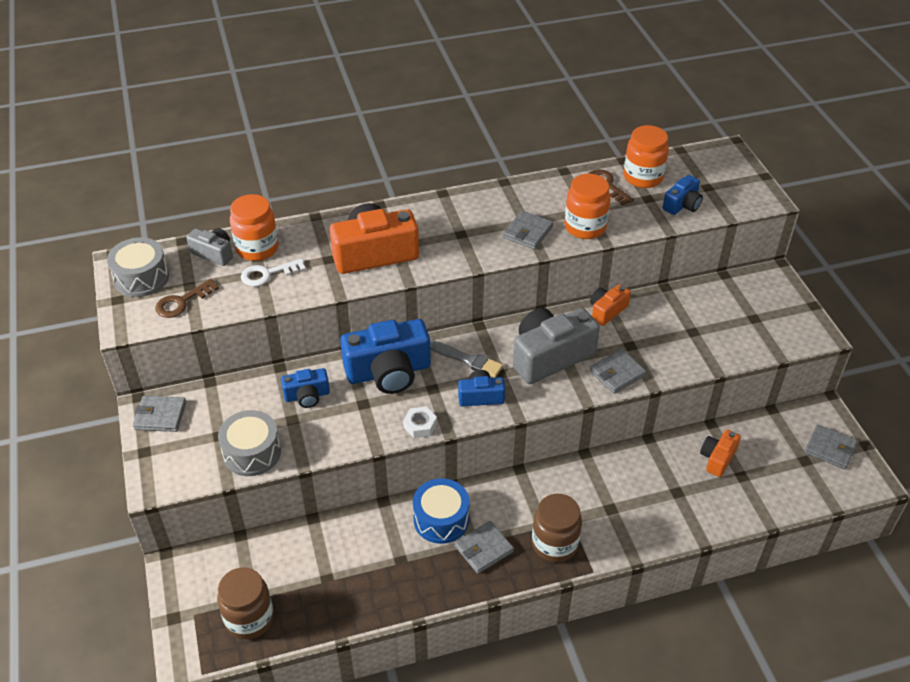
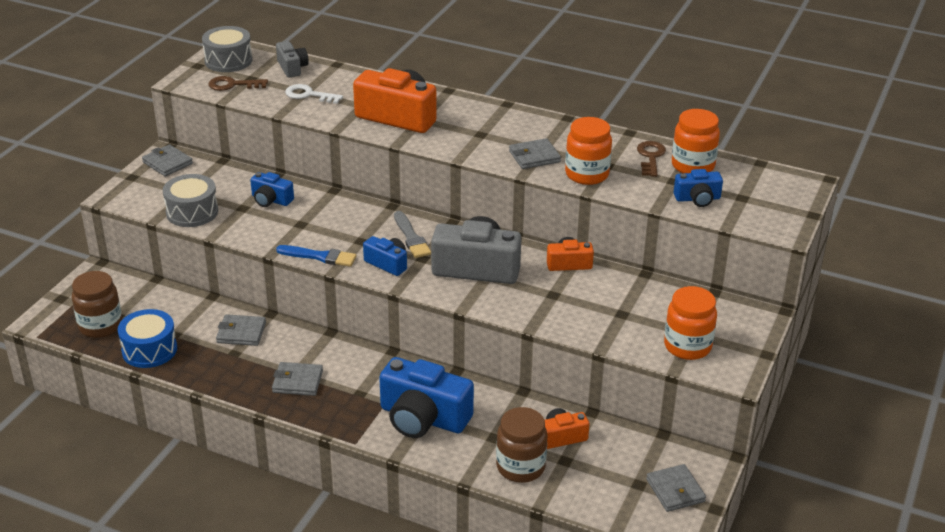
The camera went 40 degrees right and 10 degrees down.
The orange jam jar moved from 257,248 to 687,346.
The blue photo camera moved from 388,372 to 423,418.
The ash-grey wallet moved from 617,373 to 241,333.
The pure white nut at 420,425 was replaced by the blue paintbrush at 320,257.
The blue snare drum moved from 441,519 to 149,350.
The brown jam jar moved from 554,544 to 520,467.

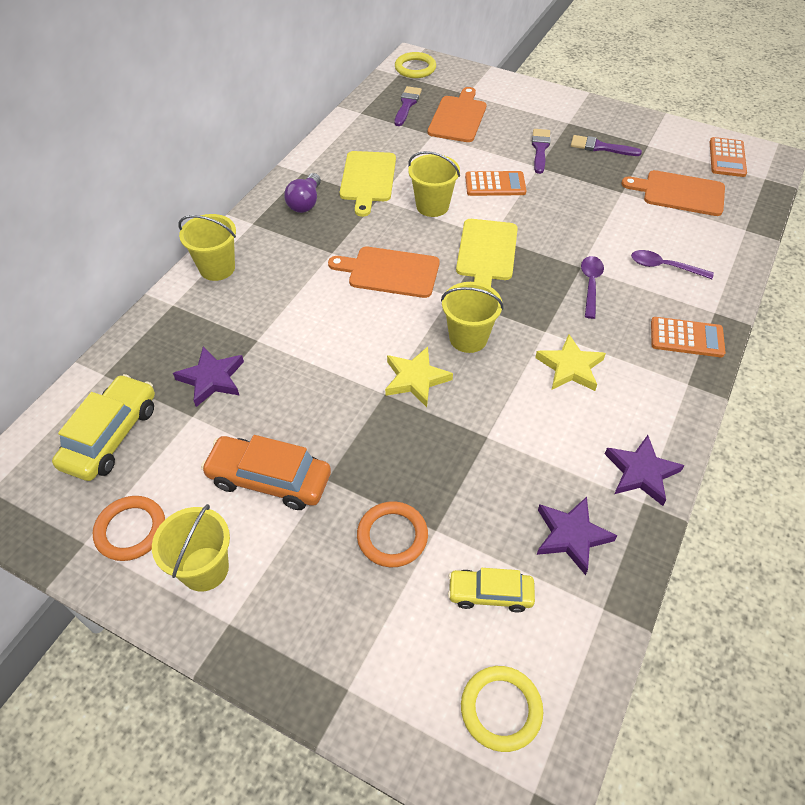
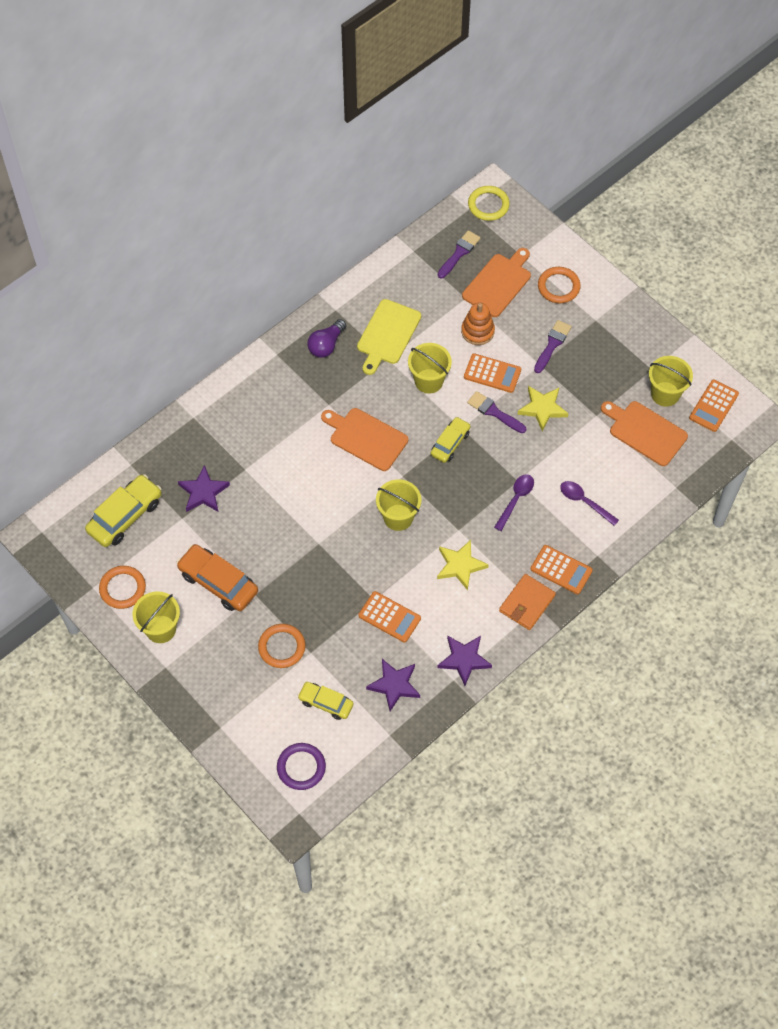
The camera went 20 degrees right and 10 degrees up.
The violet paintbrush moved from 601,147 to 494,412.
The bright yellow bucket moved from 217,268 to 665,394.
The bright yellow chopping board at 487,253 was replaced by the bright yellow automobile at 450,443.
The bright yellow star shape moved from 415,379 to 542,408.
The bright yellow torus at 501,709 became the violet torus at 301,767.
The orange torus at 558,287 appeared.
The orange stacking toy at 477,331 appeared.
The orange wallet at 527,603 appeared.
The orange calculator at 389,617 appeared.

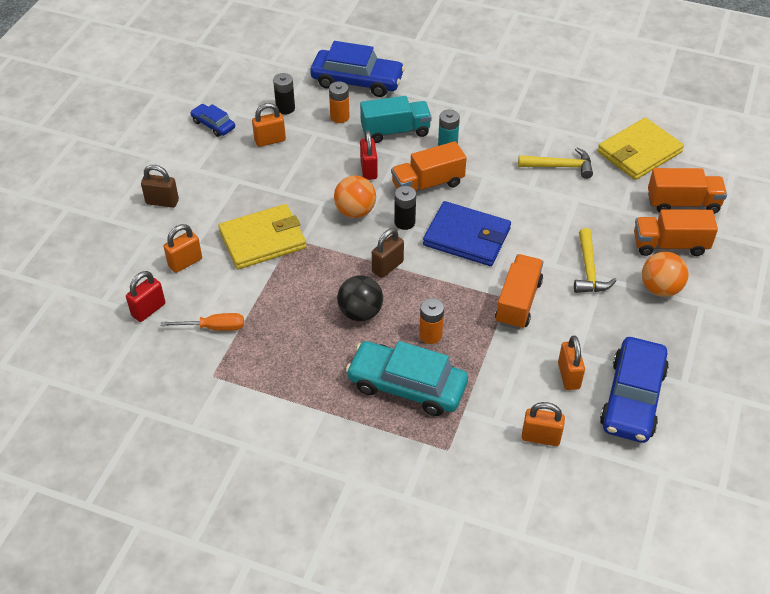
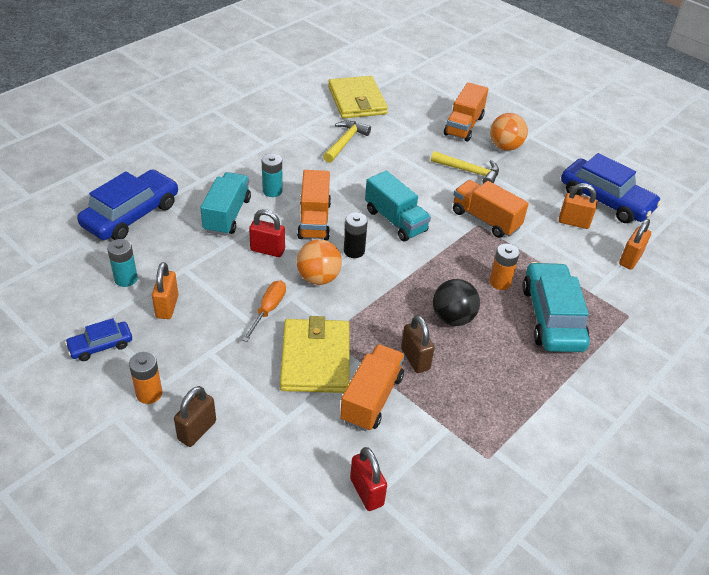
The camera went 70 degrees left and 5 degrees down.
The jet-black AA battery at 285,108 became the teal AA battery at 126,279.
The orange AA battery moved from 339,117 to 149,393.
The orange lorry moved from 683,203 to 371,398.
The blue wallet at 467,237 was replaced by the teal lorry at 395,220.
The orange small lock at 185,262 disappeared.
The brown small lock moved from 387,267 to 415,359.
The orange flat screwdriver moved from 214,327 to 268,310.
The teal automobile at 407,385 turned 135 degrees clockwise.

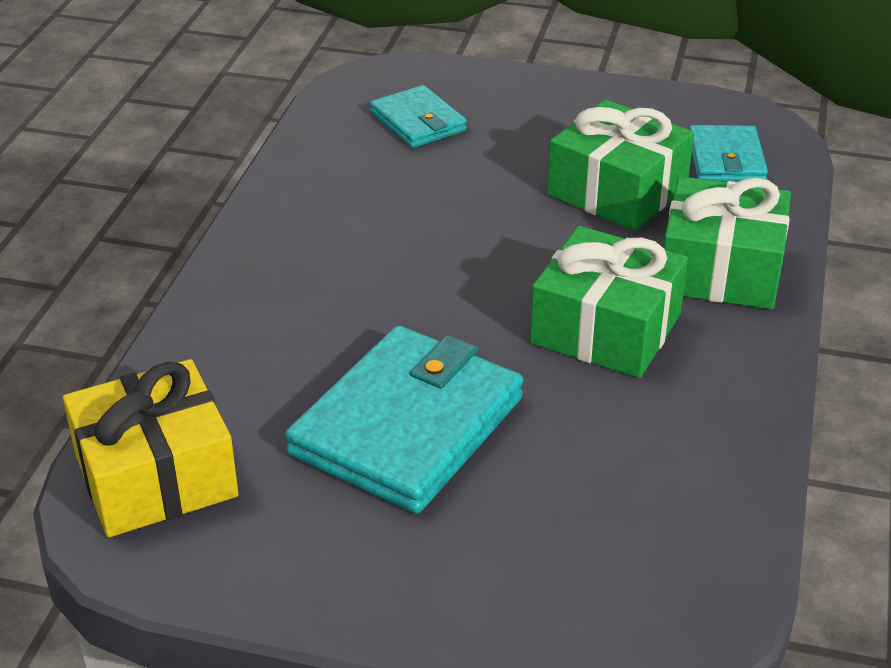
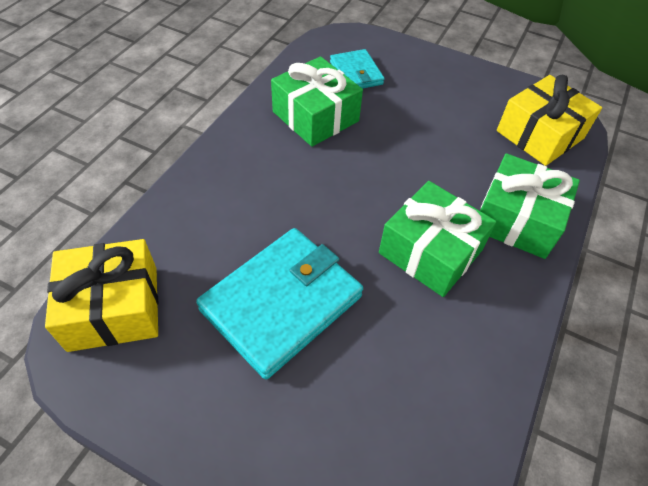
The camera went 10 degrees right and 15 degrees up.
The leaf-green wrapped gift moved from 617,191 to 315,116.
The teal wallet at 726,159 was replaced by the bright yellow wrapped gift at 539,134.

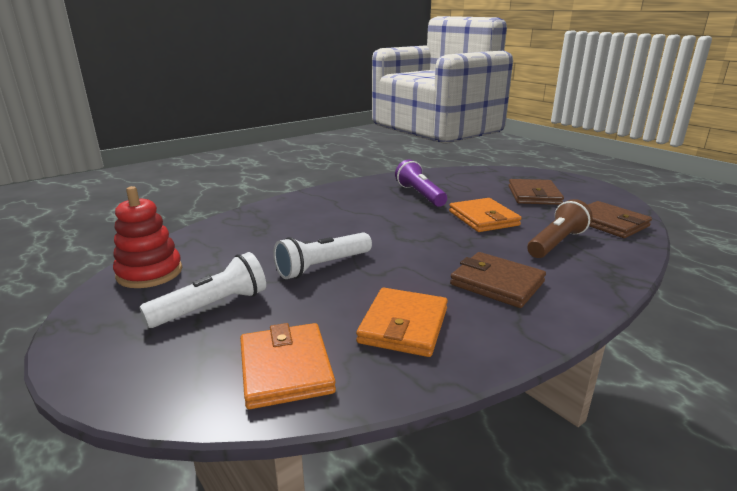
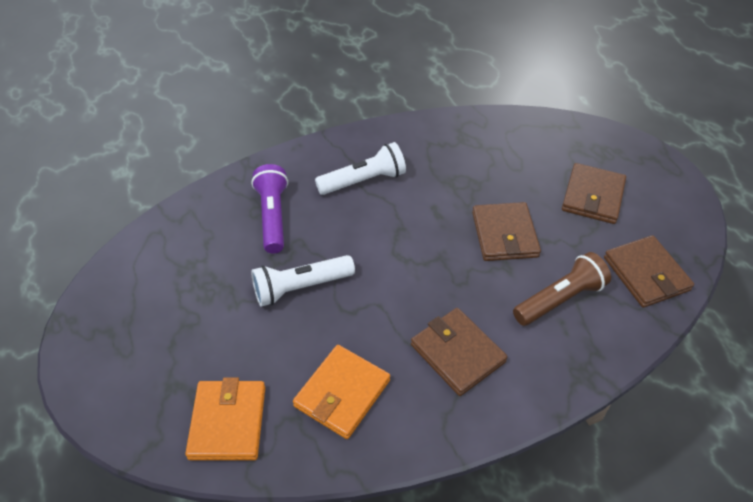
The camera went 15 degrees right and 25 degrees up.
The violet pocket torch moved from 420,195 to 273,216.
The scarlet stacking toy at 149,273 disappeared.
The orange wallet at 483,218 became the brown wallet at 504,234.
The pure white pocket torch moved from 212,307 to 363,181.

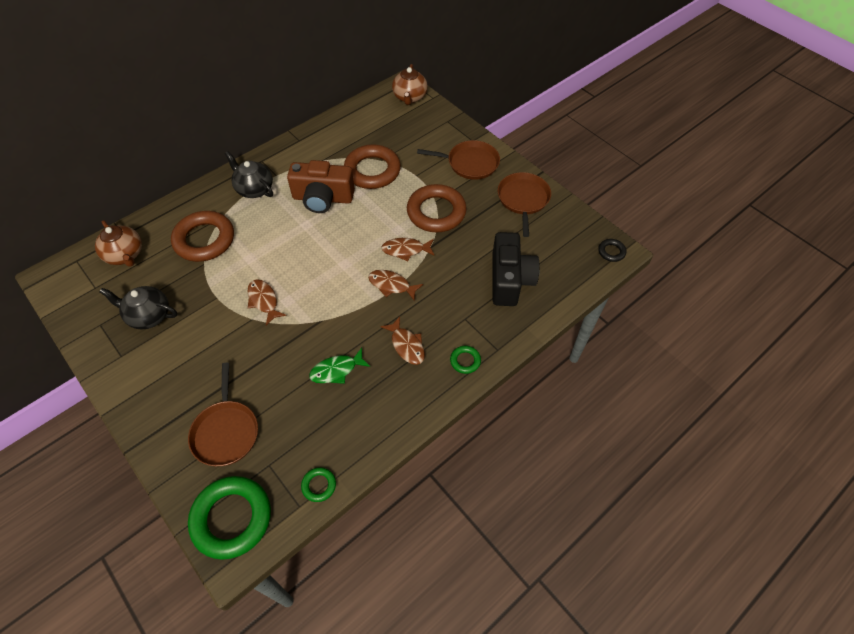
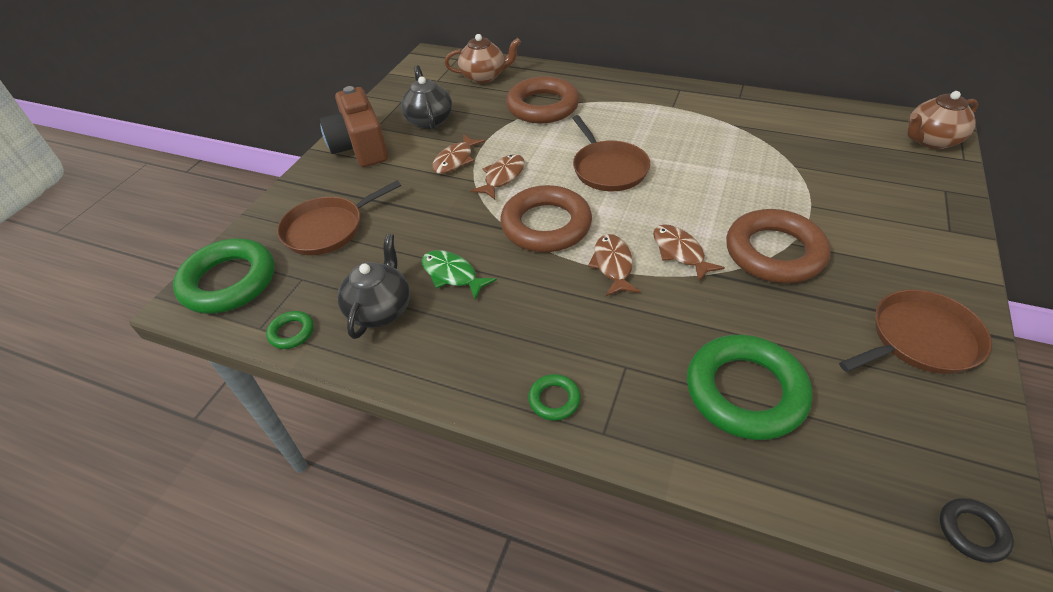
The camera went 65 degrees right and 10 degrees down.
The brown pan moved from 470,163 to 608,168.
The brown torus moved from 372,171 to 546,225.
The jet-black tea pot moved from 254,189 to 380,309.
The brown photo camera moved from 323,198 to 360,147.
The brown tea pot at 125,255 turned 120 degrees counterclockwise.
The jet-black photo camera at 510,280 was replaced by the leaf-green torus at 745,392.
The brown fish moved from 406,345 to 455,160.

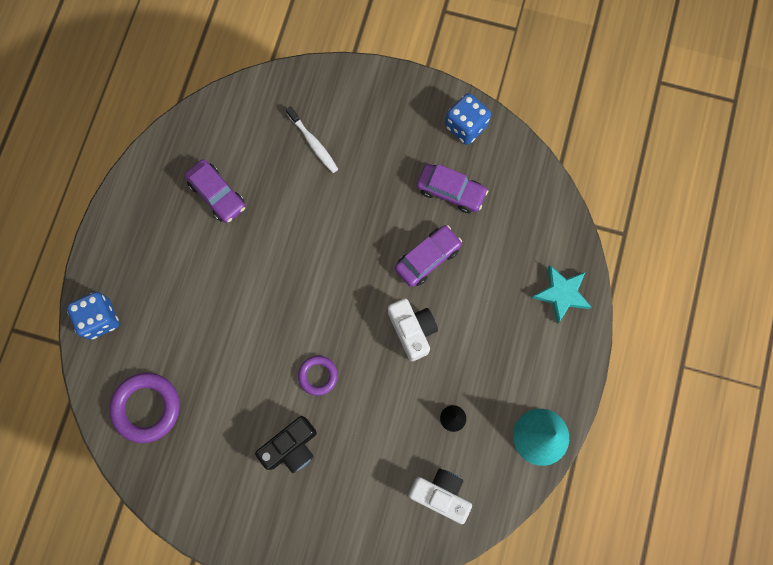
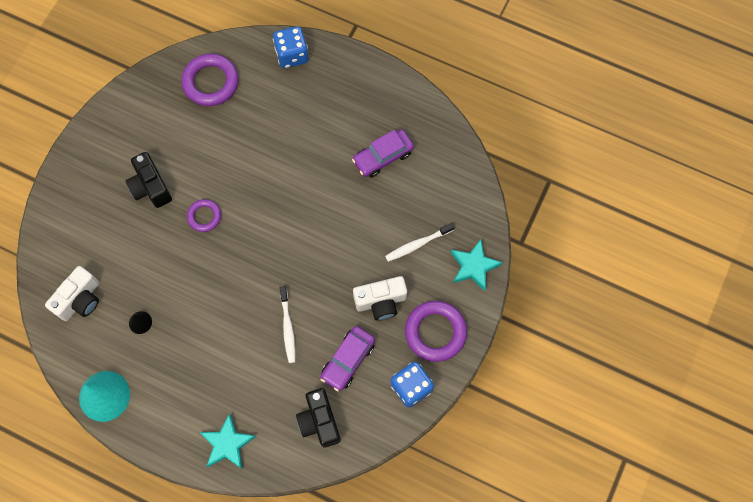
The camera went 100 degrees right and 5 degrees down.
The violet automobile at 427,258 was replaced by the pure white toothbrush at 288,327.
The pure white photo camera moved from 412,330 to 381,302.
The teal star shape at 473,266 appeared.
The violet torus at 435,332 appeared.
The jet-black photo camera at 319,421 appeared.

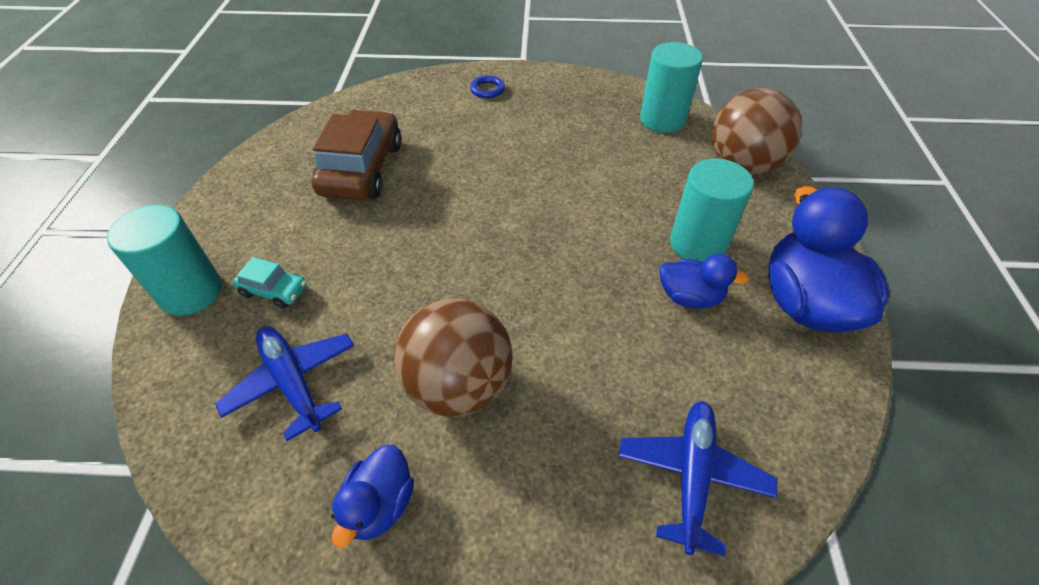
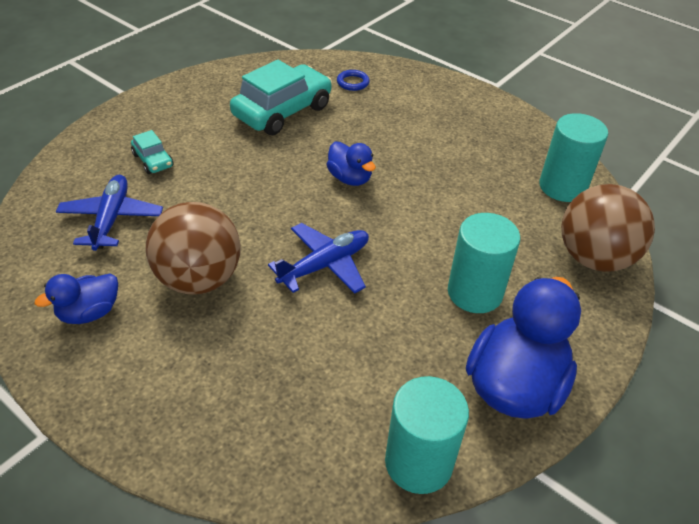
The camera went 35 degrees right and 5 degrees down.
The blue torus moved from 487,89 to 353,82.
The brown automobile at 362,169 became the teal automobile at 282,111.
The teal cylinder shape moved from 191,292 to 418,462.
The blue duck moved from 689,297 to 350,178.
The blue aeroplane moved from 692,475 to 325,265.

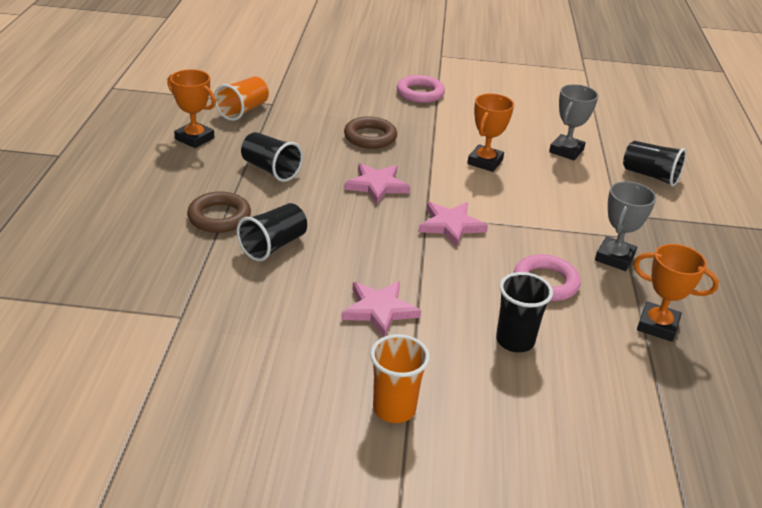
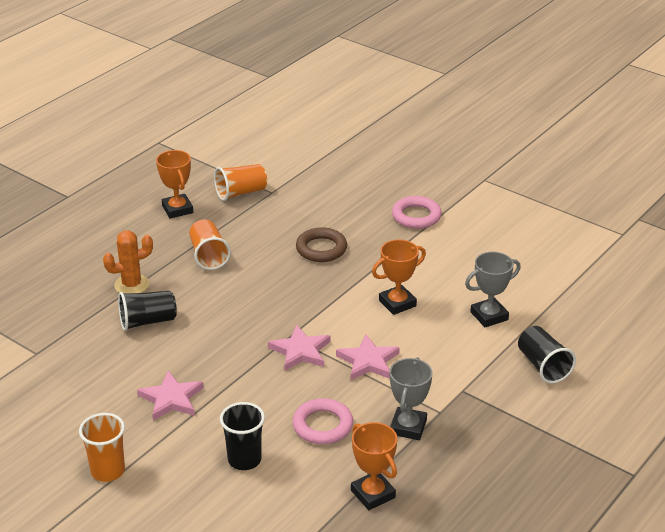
The camera went 35 degrees right and 0 degrees up.
The jet-black beaker at 270,170 became the orange beaker at 208,255.
The rosy star shape moved from 377,185 to 368,361.
The ash-grey award cup at 614,258 turned 45 degrees counterclockwise.
The brown torus at 219,217 was replaced by the orange saguaro cactus at 132,285.

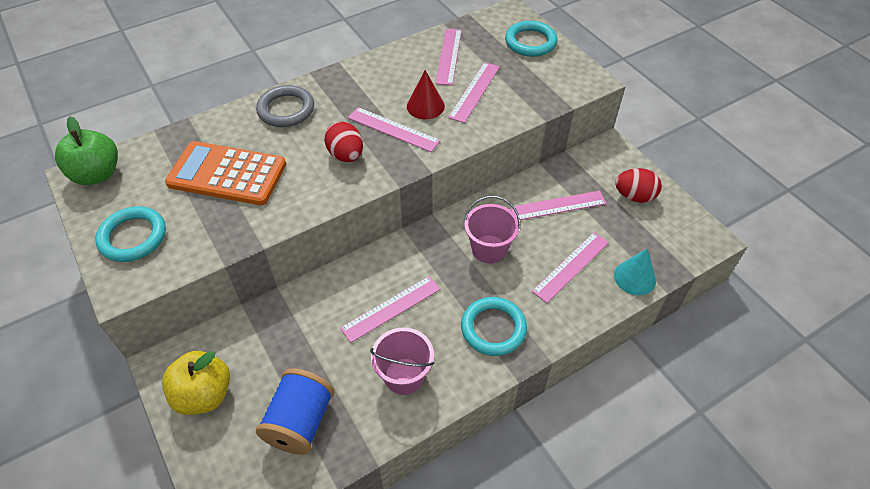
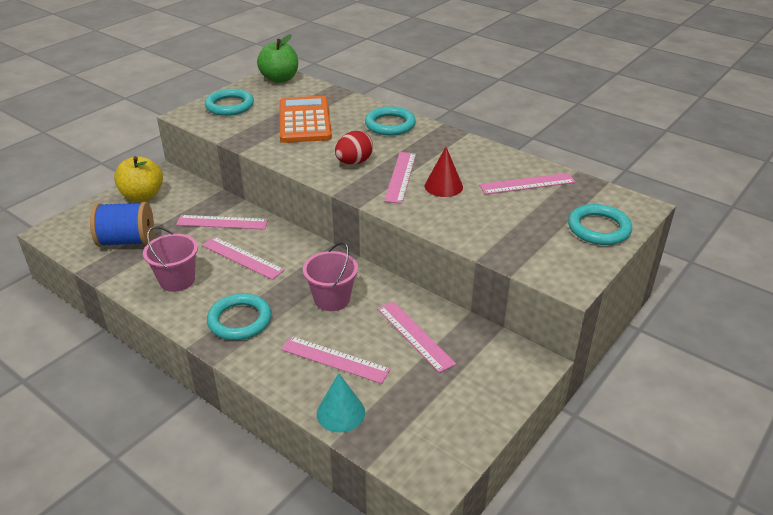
The camera went 70 degrees right and 15 degrees down.
The rosy measuring stick moved from 474,91 to 222,222.
The ash-grey torus at 286,109 became the teal torus at 390,124.
The scarlet egg shape at 634,196 disappeared.

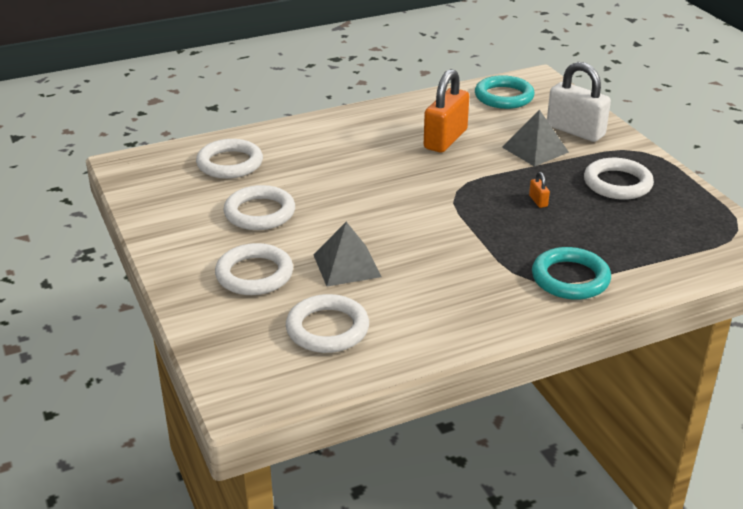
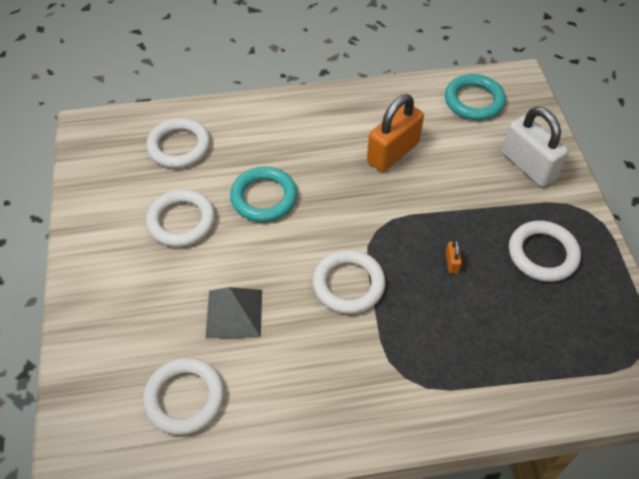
The camera went 15 degrees right and 20 degrees up.
The ash-grey solid pyramid at 535,149 disappeared.
The pure white torus moved from 254,274 to 348,284.
The teal torus moved from 570,278 to 264,197.

